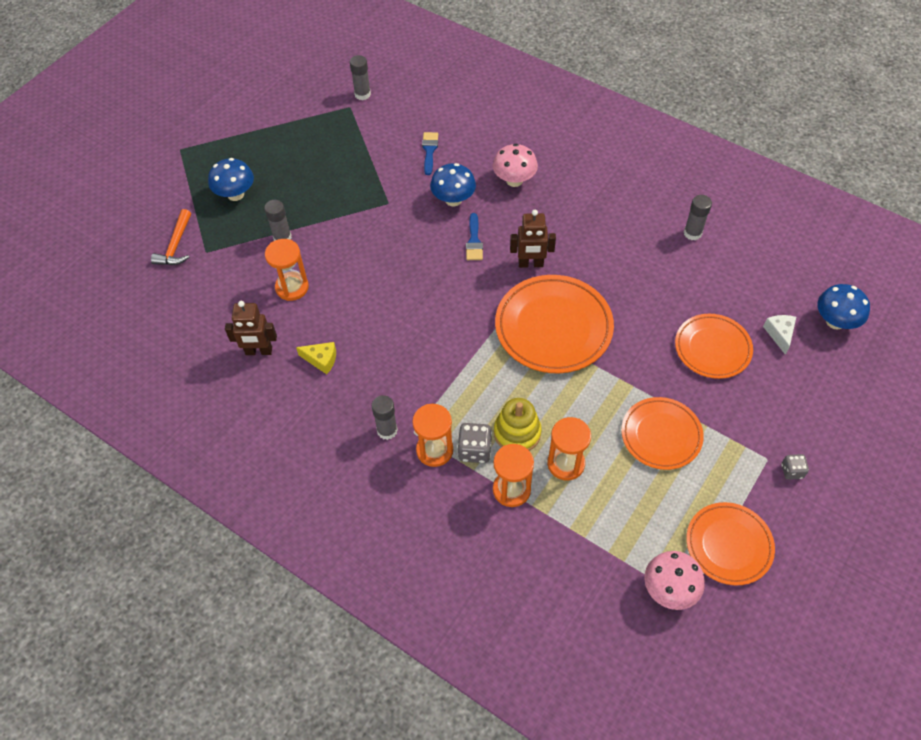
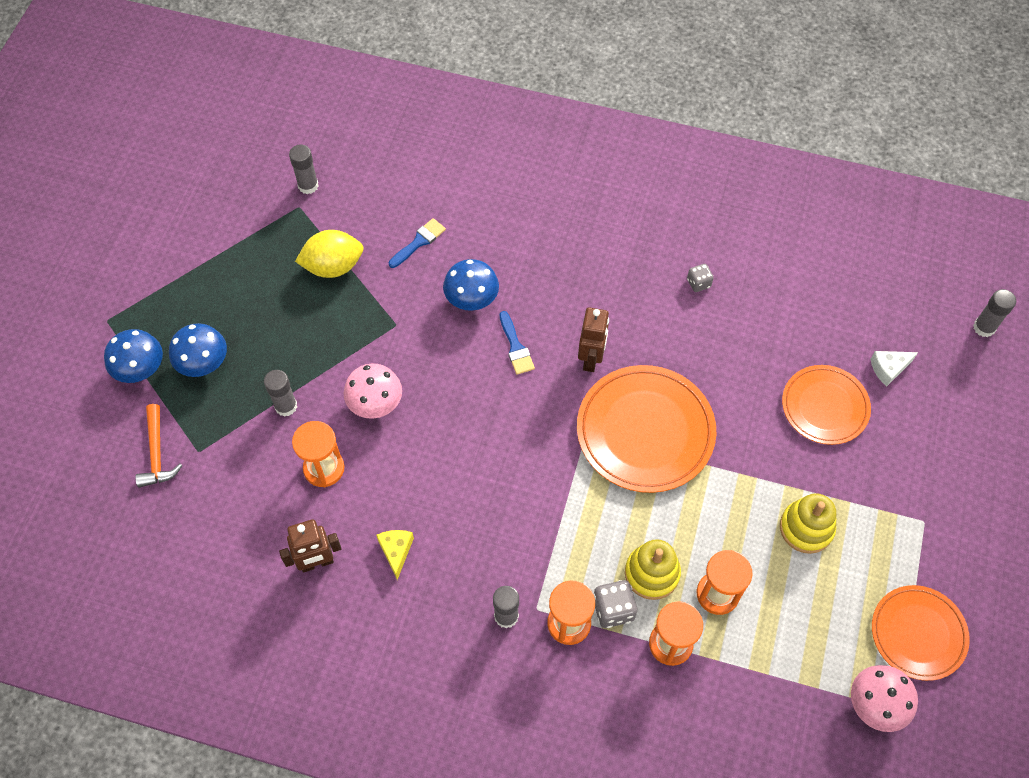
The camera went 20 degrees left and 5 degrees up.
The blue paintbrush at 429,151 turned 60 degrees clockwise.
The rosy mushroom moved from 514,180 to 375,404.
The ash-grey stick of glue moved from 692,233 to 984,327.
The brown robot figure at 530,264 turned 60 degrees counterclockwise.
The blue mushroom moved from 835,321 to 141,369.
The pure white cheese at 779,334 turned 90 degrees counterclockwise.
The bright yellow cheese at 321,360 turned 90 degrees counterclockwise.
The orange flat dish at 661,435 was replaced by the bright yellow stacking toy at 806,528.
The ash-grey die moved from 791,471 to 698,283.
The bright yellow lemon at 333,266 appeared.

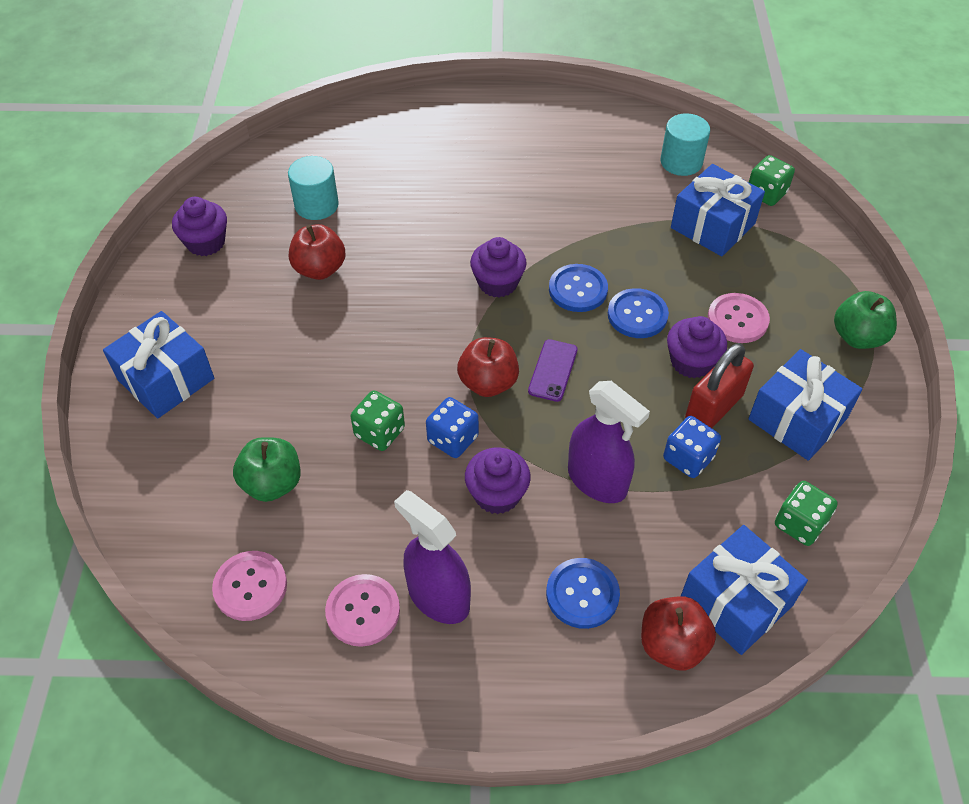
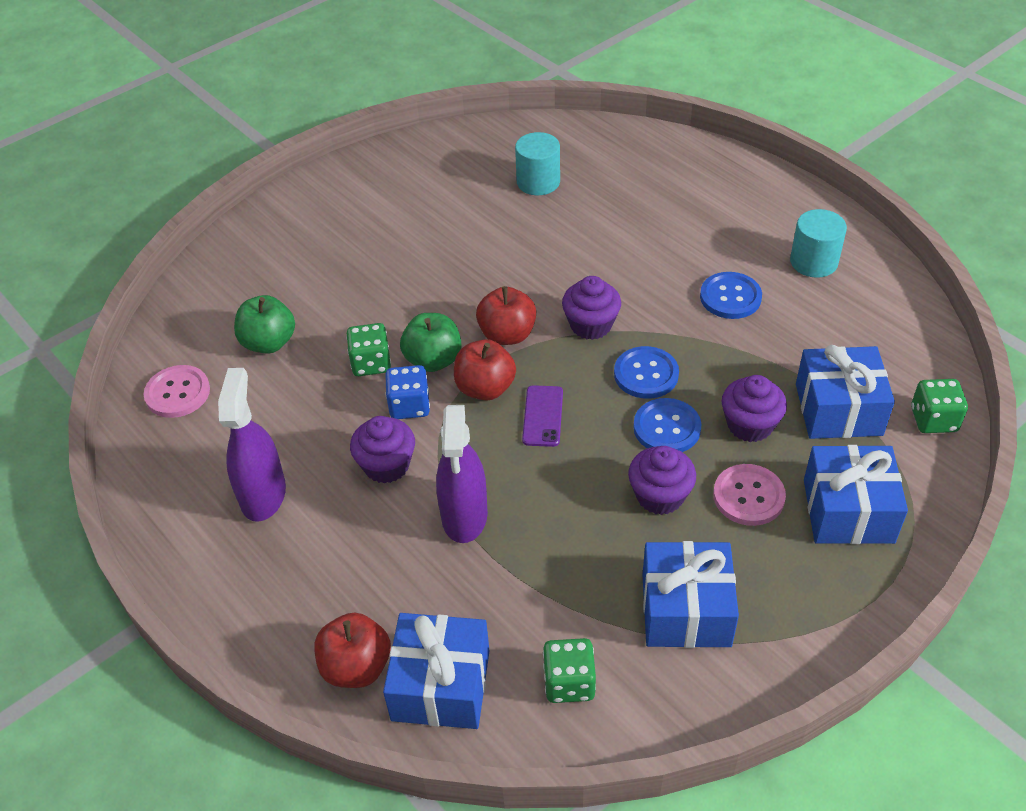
The camera went 50 degrees right and 5 degrees down.
The teal cylinder shape moved from 681,162 to 813,262.
The violet cupcake moved from 206,242 to 750,425.
The scarlet toy apple moved from 320,269 to 507,334.
The leaf-green toy apple moved from 858,337 to 433,360.
The blue wrapped gift moved from 166,379 to 848,511.
The violet smartphone at 552,370 turned 60 degrees counterclockwise.
The scarlet small lock at 713,408 disappeared.
The blue die at 688,458 disappeared.
The blue sewing button moved from 582,594 to 730,297.
The rosy sewing button at 363,611 disappeared.

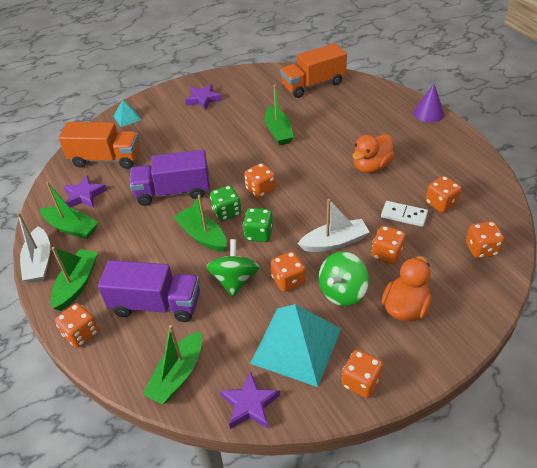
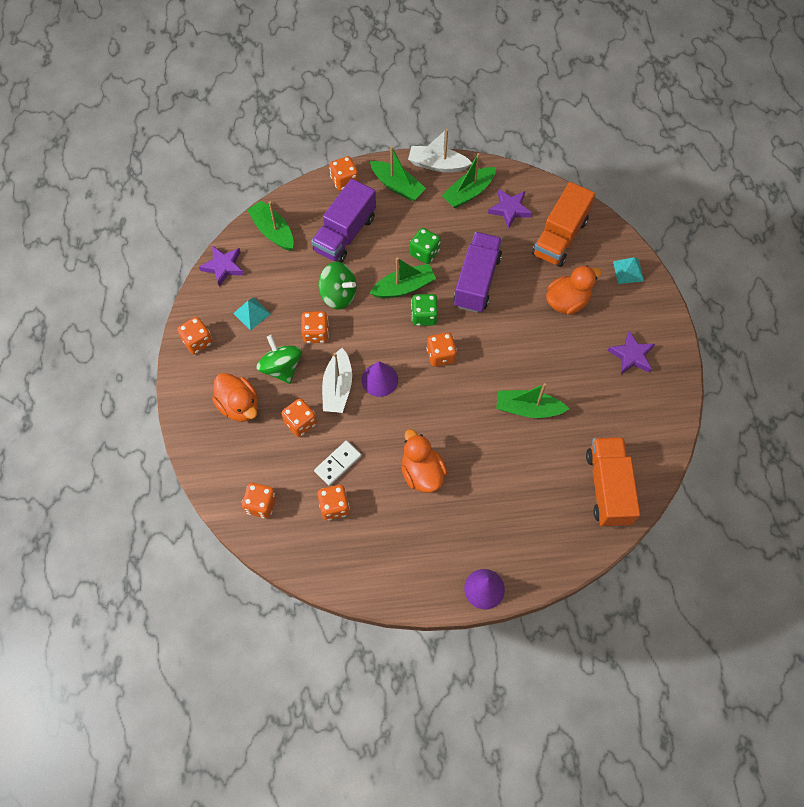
The camera went 110 degrees right and 20 degrees up.
The leaf-green die moved from 259,234 to 424,253.
The teal solid pyramid at 296,345 changed to 0.46 times the size.
The orange duck at 567,301 appeared.
The violet cone at 379,379 appeared.

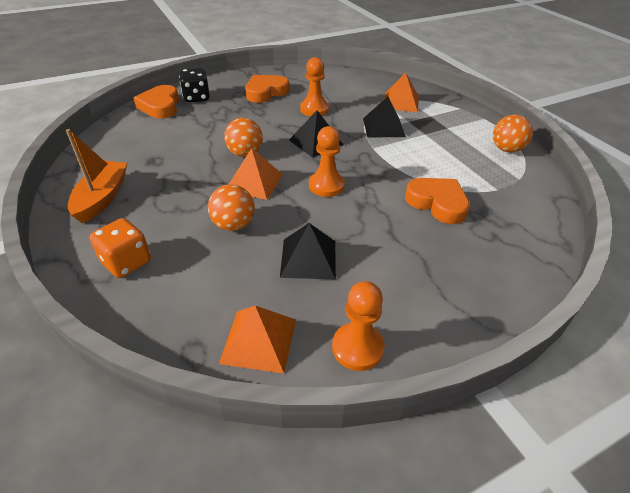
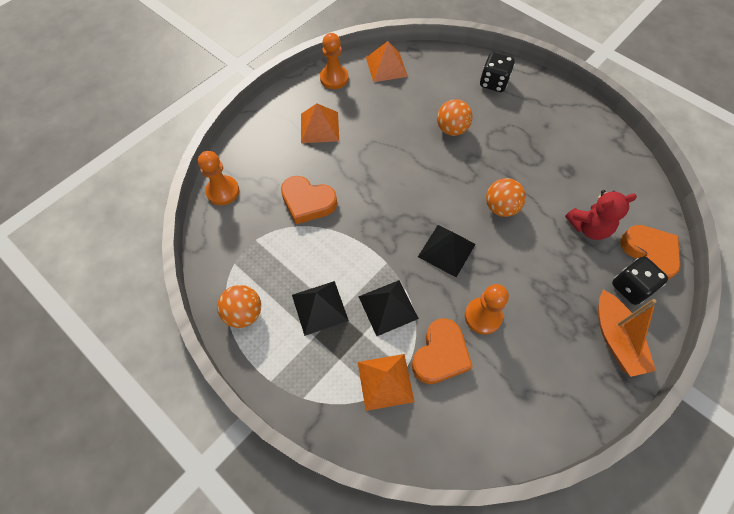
The camera went 160 degrees right and 20 degrees up.
The orange heart moved from 265,92 to 440,354.
The orange pawn moved from 326,185 to 223,191.
The orange toy boat moved from 102,198 to 615,339.
The orange solid pyramid moved from 254,182 to 319,127.
The orange die at 126,262 became the jet-black die at 493,83.
The jet-black solid pyramid moved from 308,258 to 320,307.
The scarlet stuffed bear at 588,227 appeared.

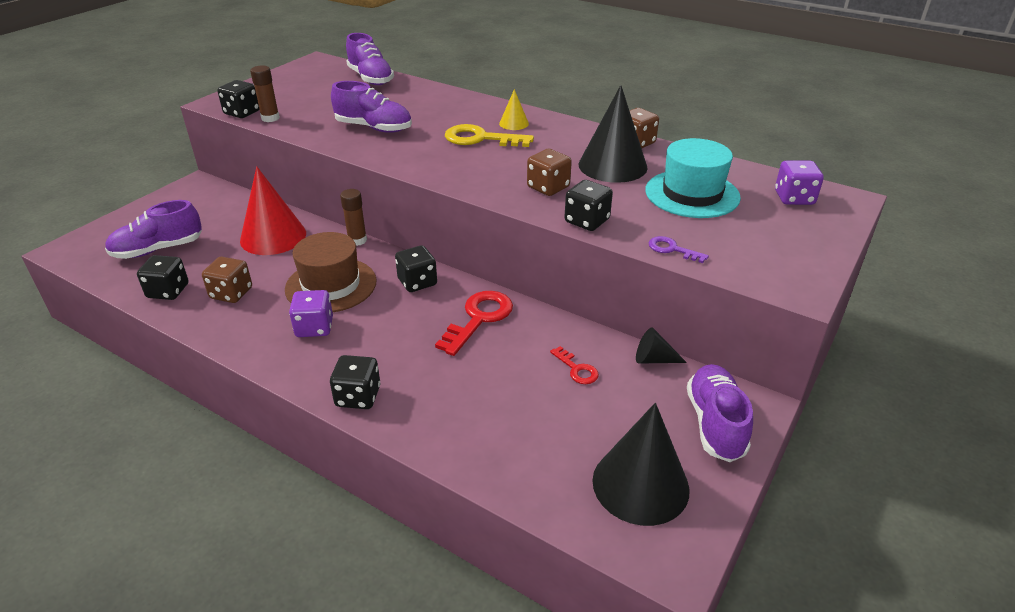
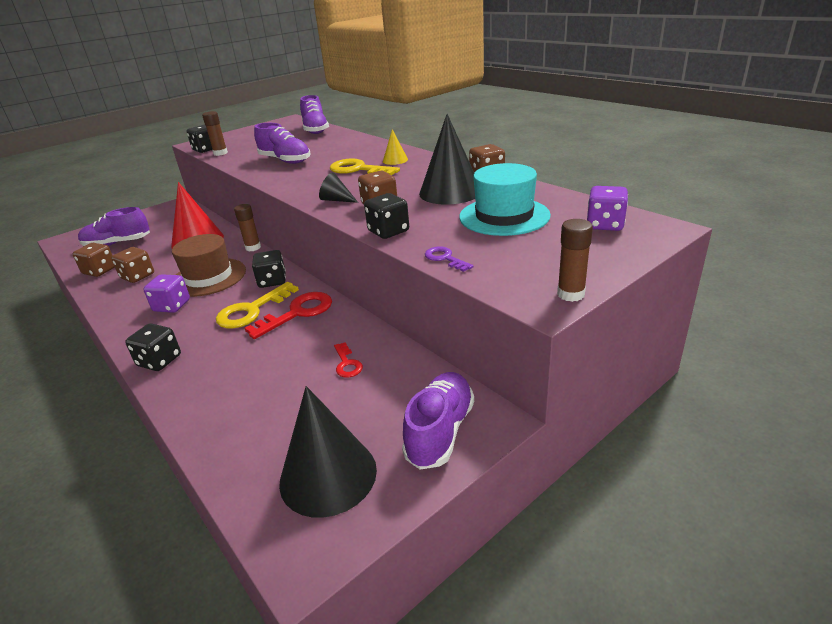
The camera went 20 degrees right and 5 degrees down.
The jet-black die at 168,291 became the brown die at 100,271.
The jet-black cone moved from 654,359 to 337,200.
The brown stick of glue at 570,294 appeared.
The bright yellow key at 252,310 appeared.

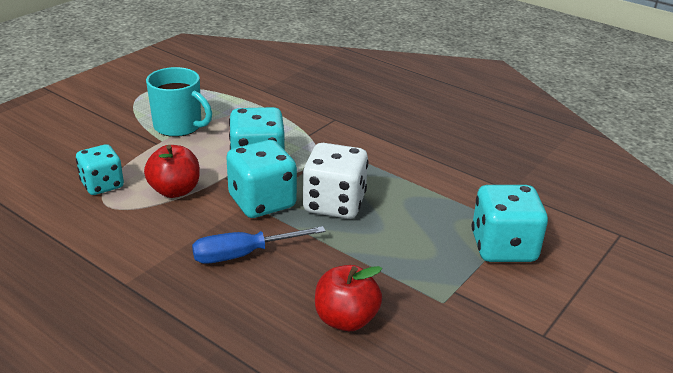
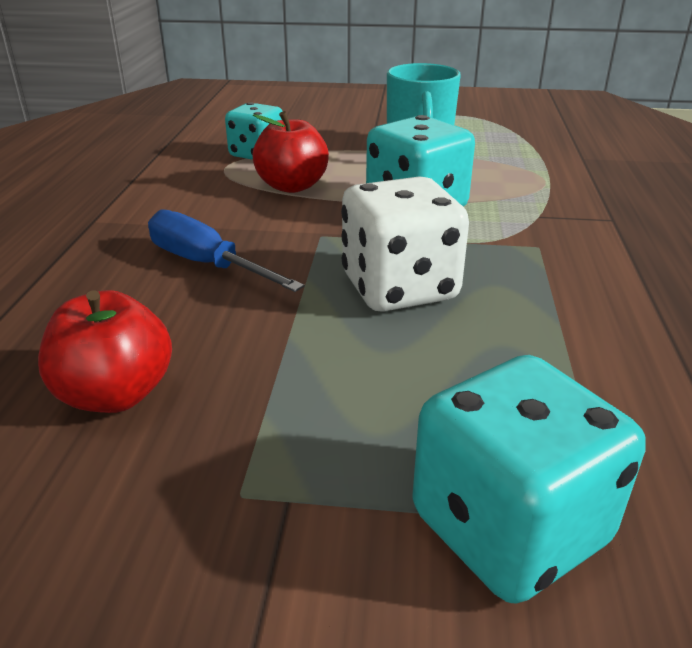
The camera went 60 degrees right and 0 degrees up.
The teal die at 262,202 disappeared.

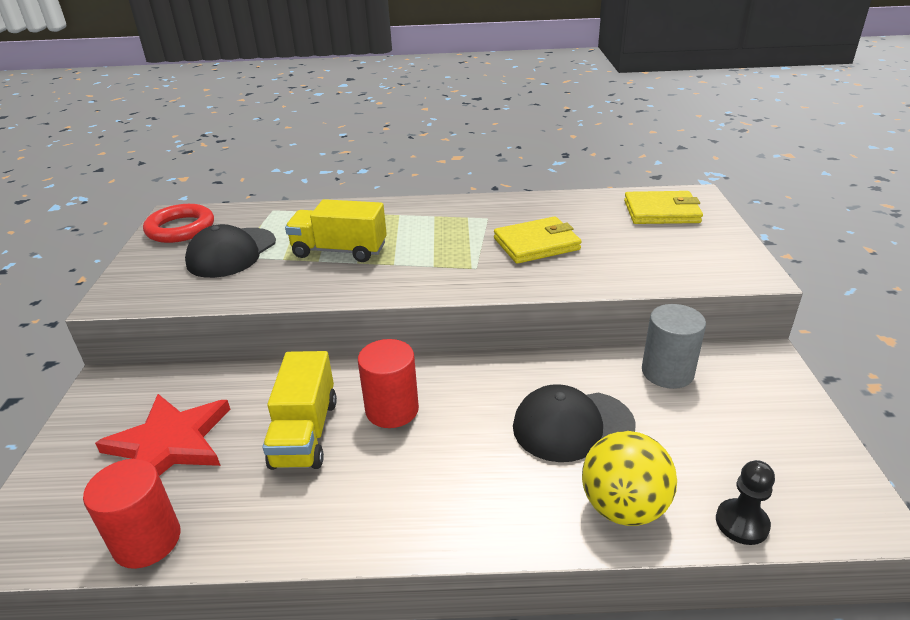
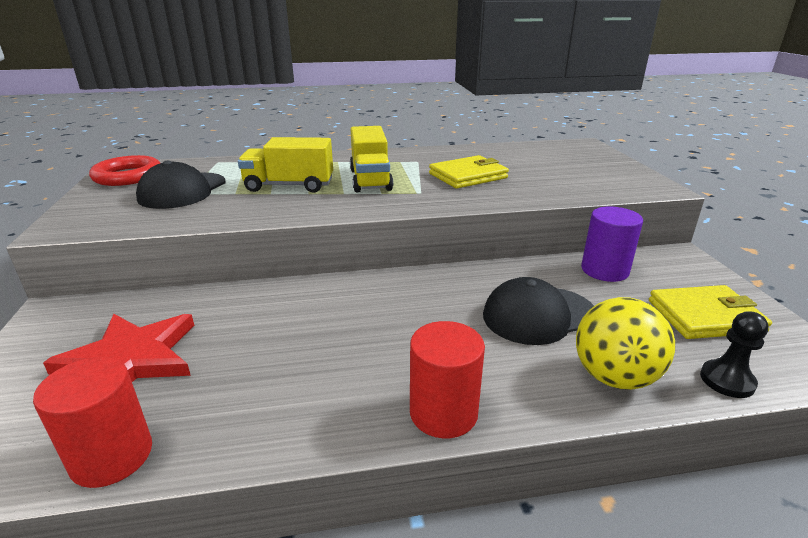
The camera went 10 degrees left and 5 degrees down.
The bright yellow wallet moved from 661,212 to 705,316.
The ash-grey cylinder shape at 667,372 became the violet cylinder shape at 604,270.
The scarlet cylinder shape moved from 392,410 to 443,413.
The bright yellow lorry moved from 305,433 to 370,180.

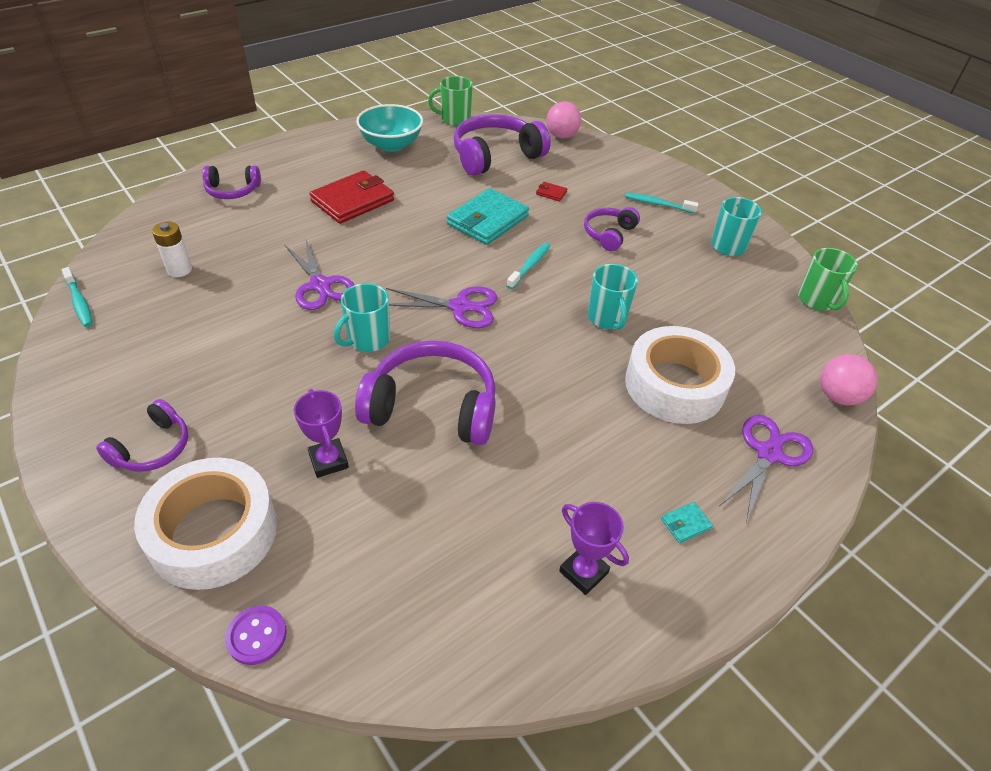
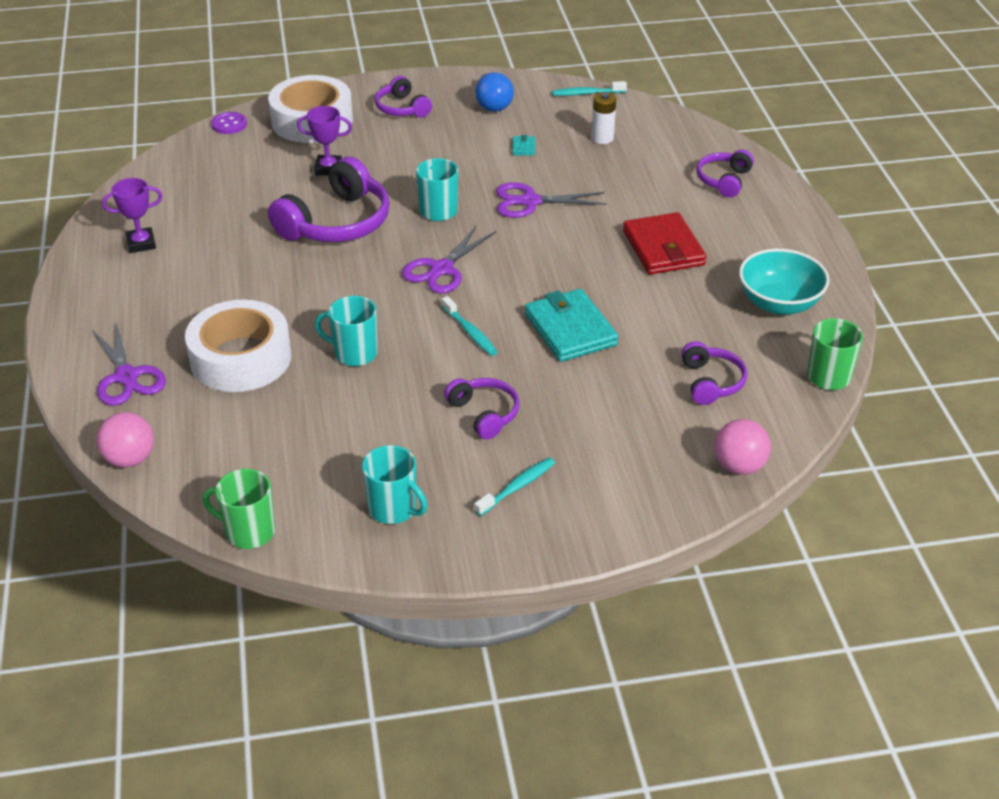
The camera went 120 degrees right and 5 degrees down.
The violet over-ear headphones at 495,156 changed to 0.55 times the size.
The scarlet wallet at 551,193 disappeared.
The teal wallet moved from 685,524 to 523,148.
The blue light bulb at 492,104 appeared.

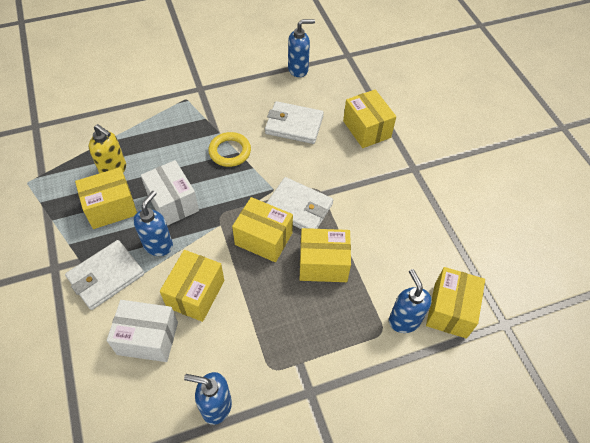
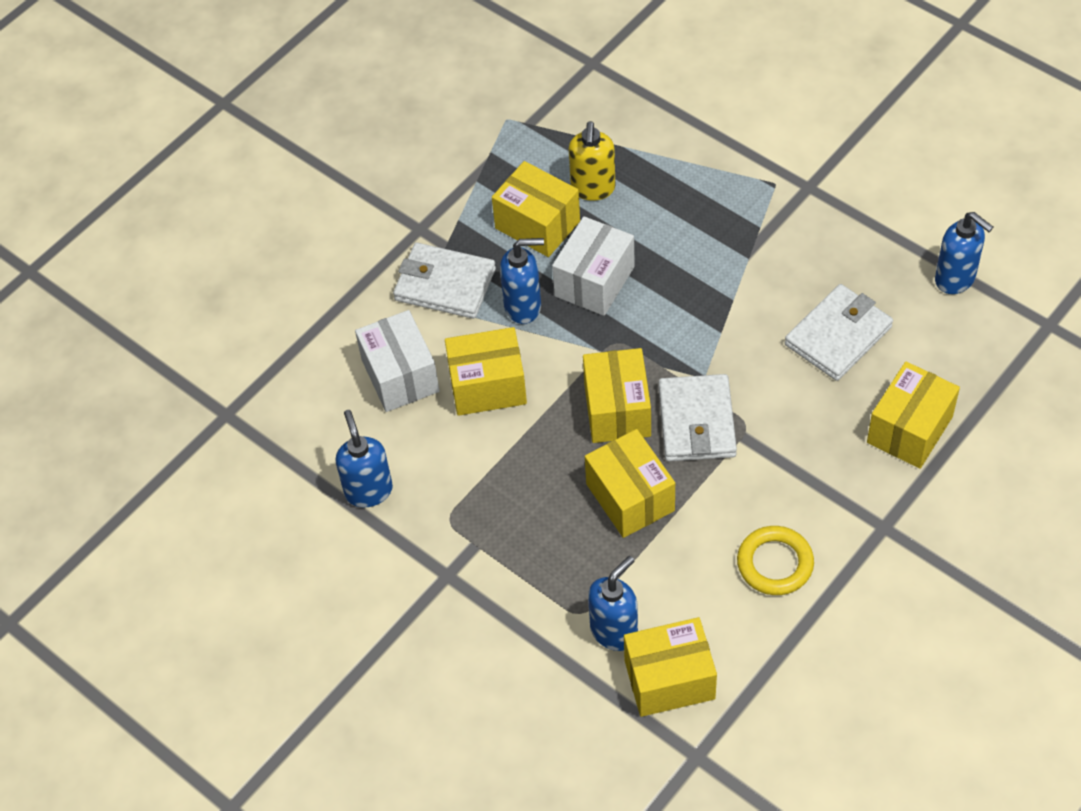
The camera went 65 degrees right and 0 degrees up.
The pure white wallet at 294,125 turned 60 degrees clockwise.
The bright yellow torus moved from 230,151 to 775,563.

